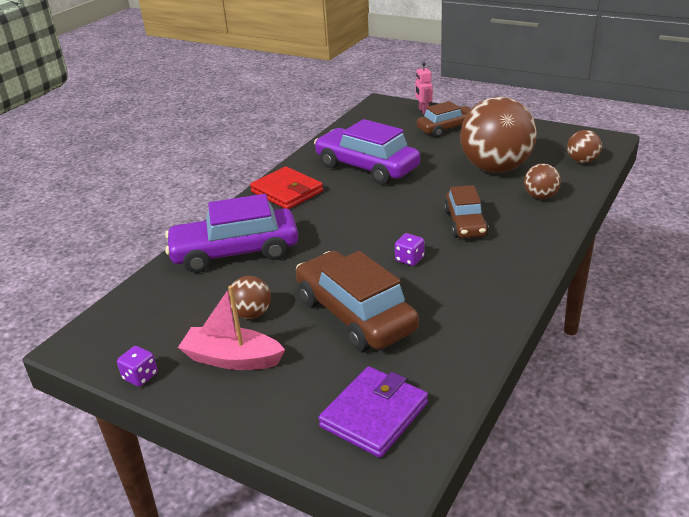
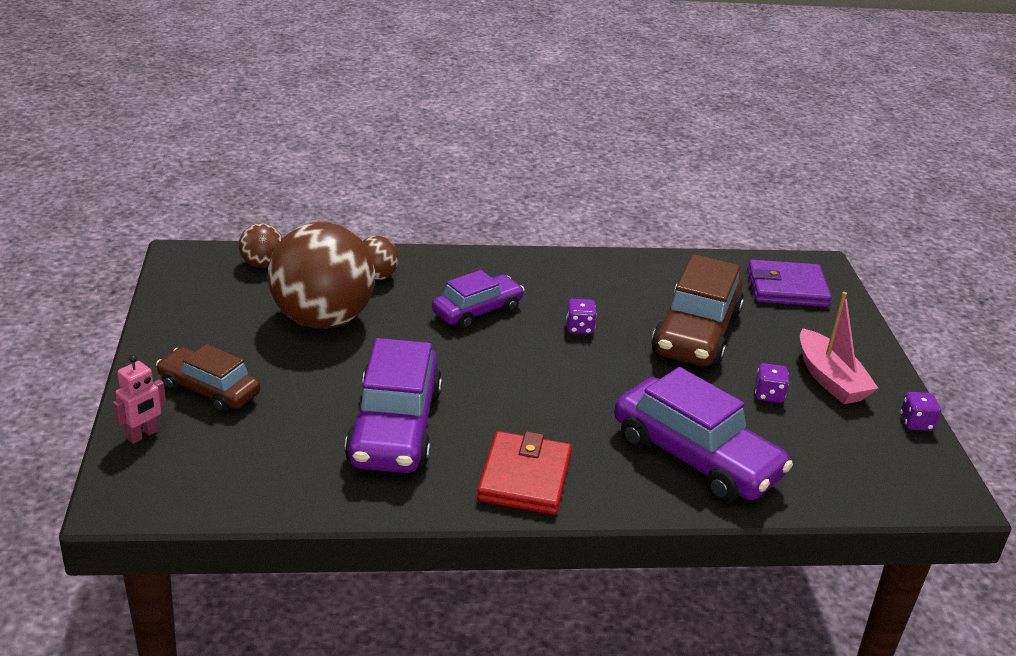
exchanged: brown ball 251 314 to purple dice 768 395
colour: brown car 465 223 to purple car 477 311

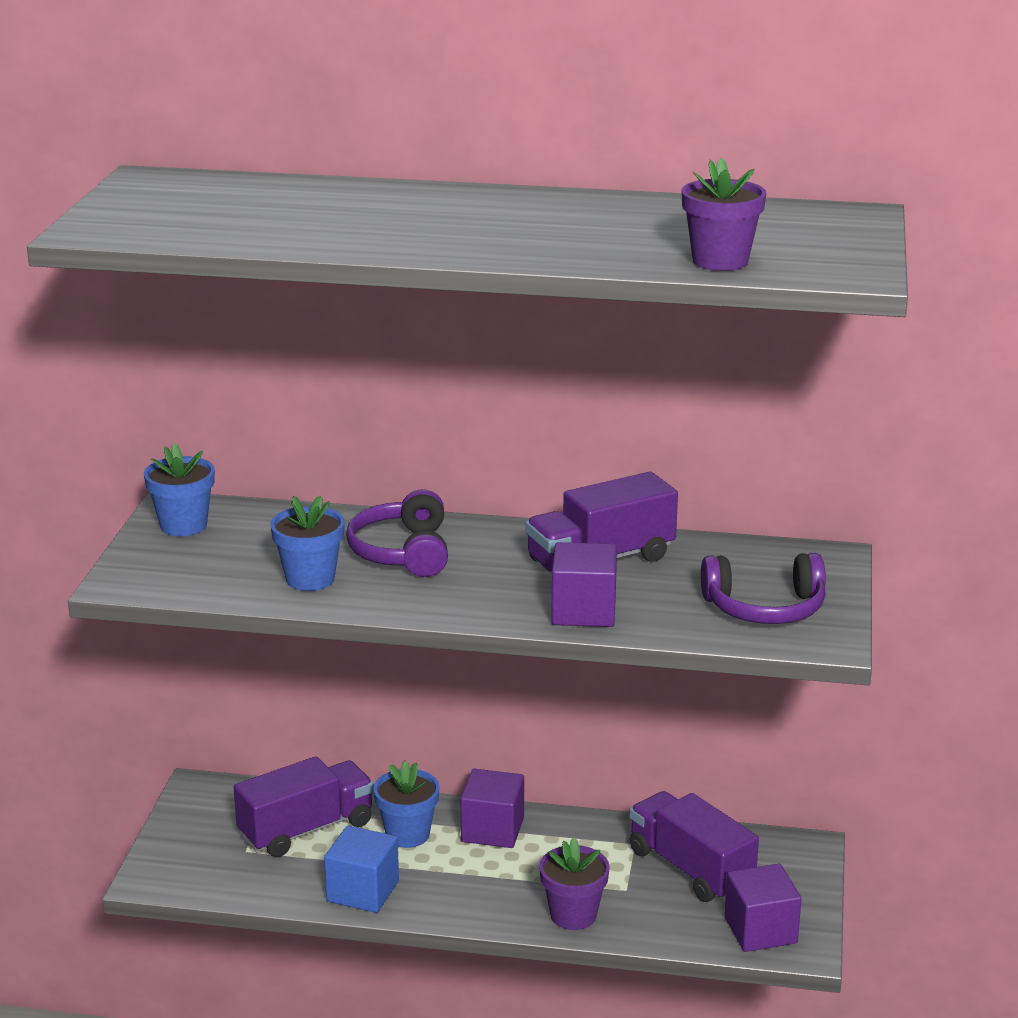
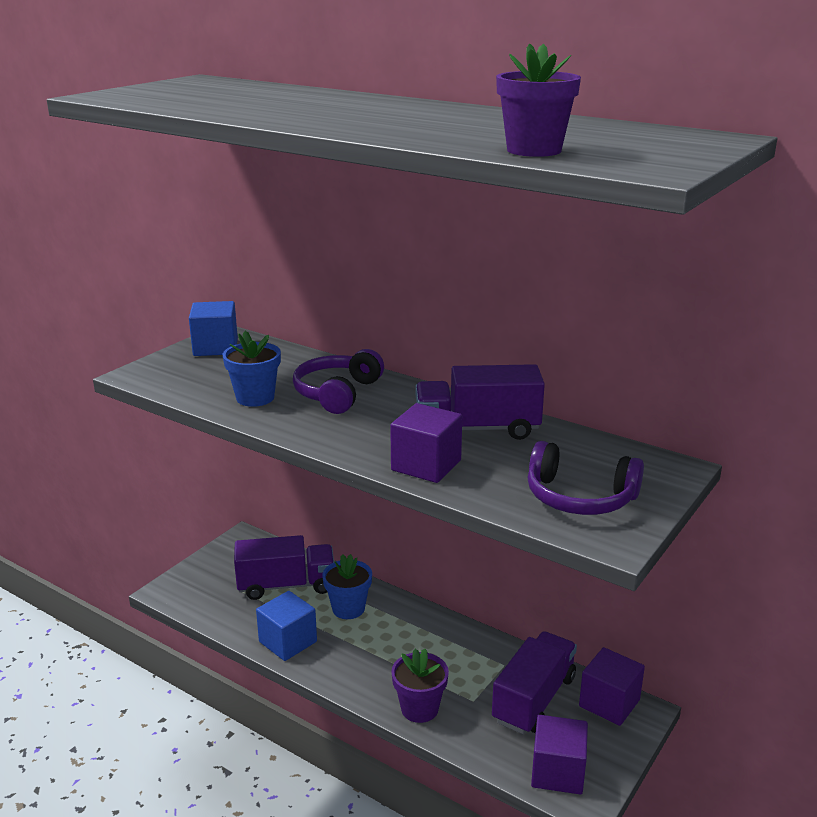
relocated: purple cube 492 830 to 609 703
exchanged: blue flower pot 183 525 to blue cube 215 347
spun: purple truck 690 869 = 534 699 45 degrees clockwise

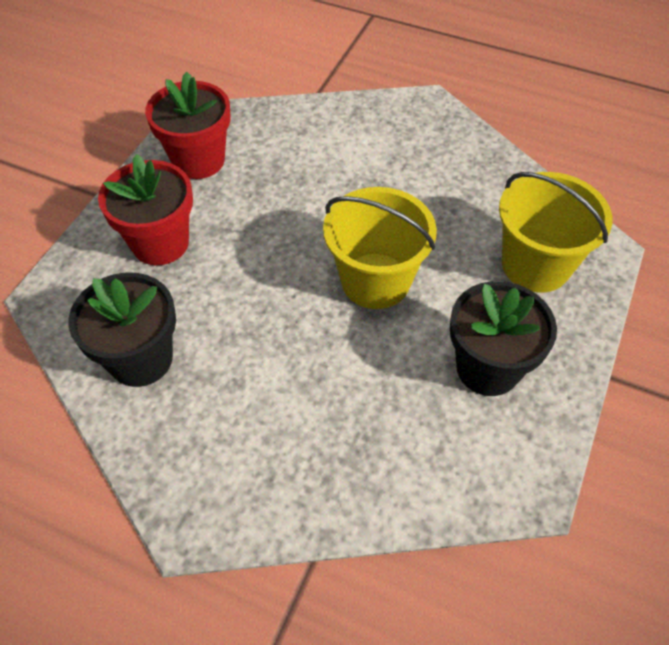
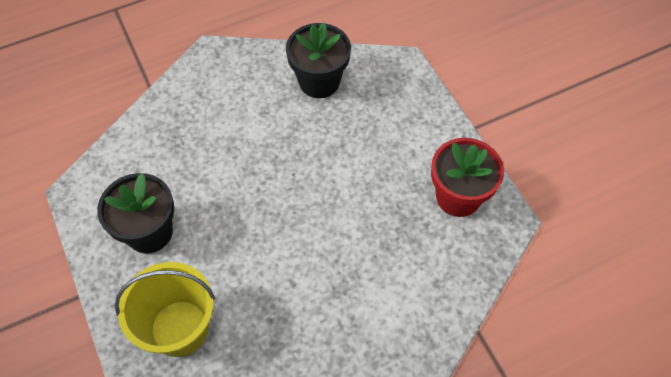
missing: red flower pot 160 243; yellow bucket 375 281

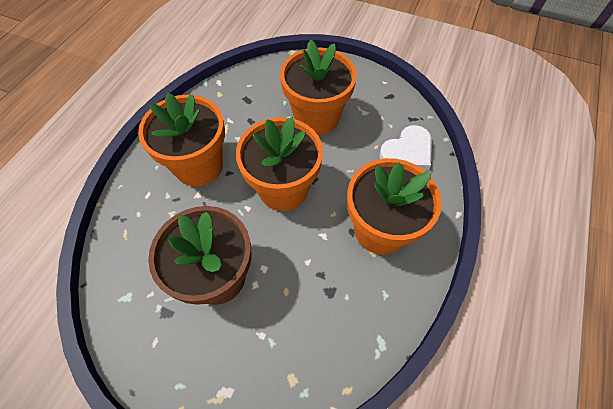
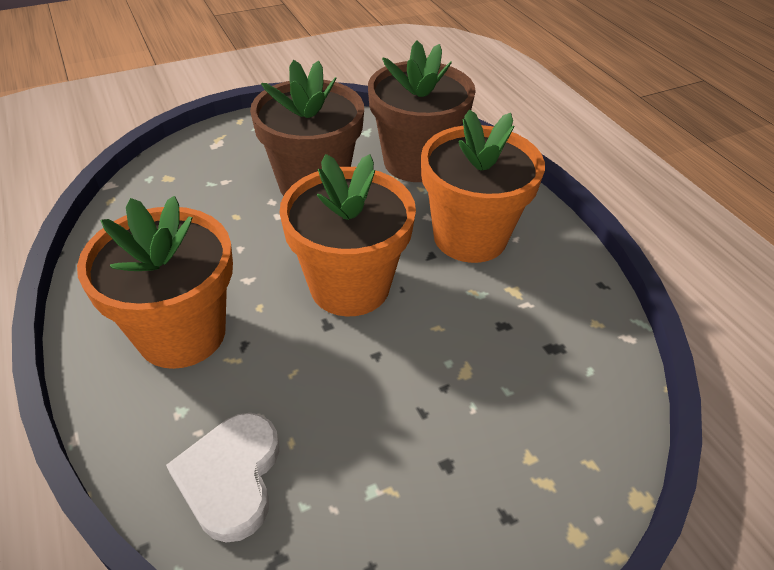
missing: orange flower pot 316 117
appeared: brown flower pot 416 162

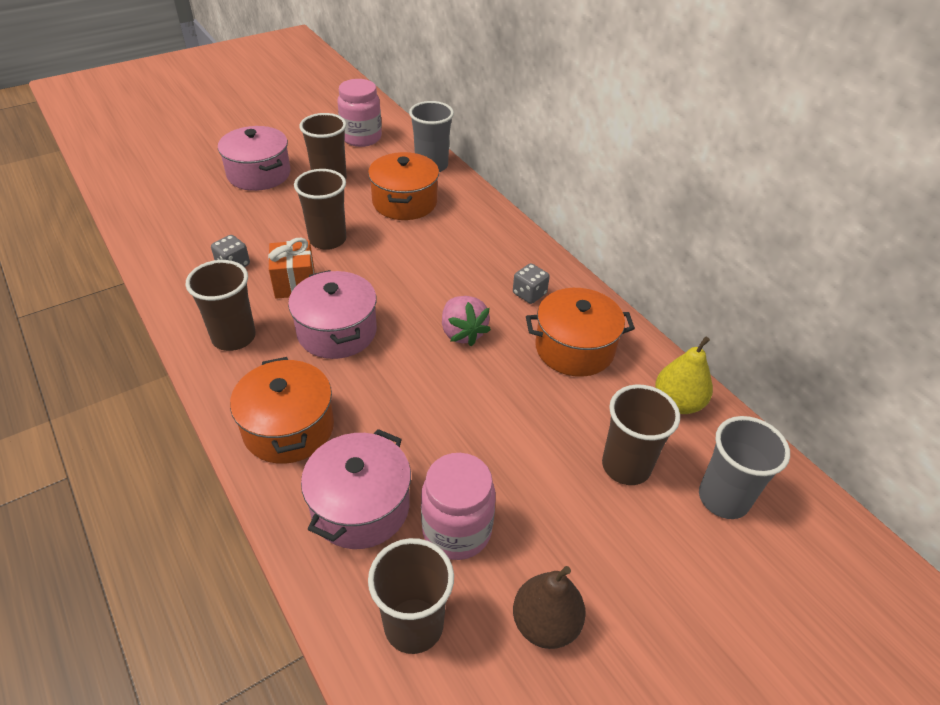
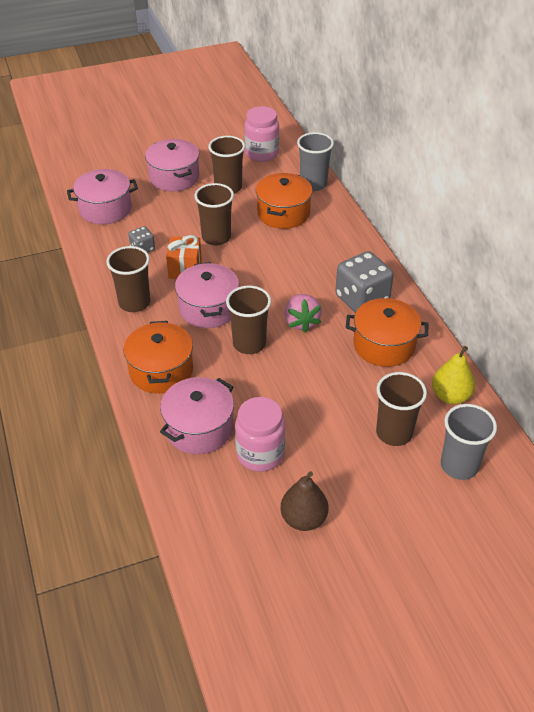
appeared: pink pot 105 209
relocated: brown cup 413 625 to 249 344
size: grey dice 529 294 = 362 299 x1.99

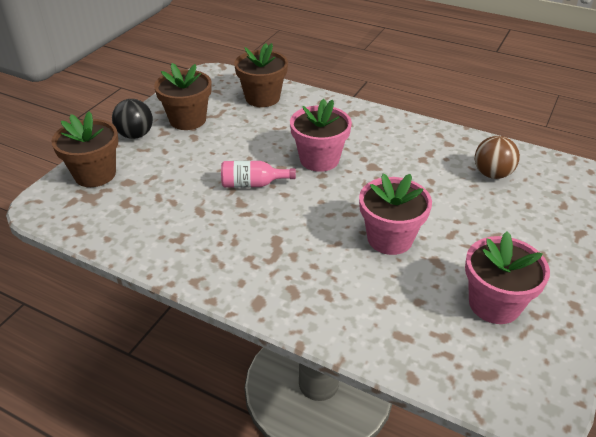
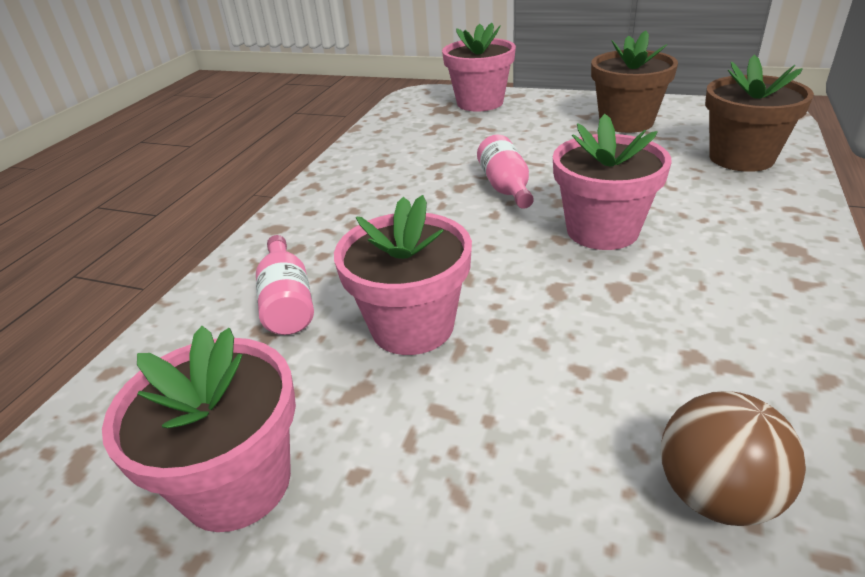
missing: black ball 135 135
appeared: pink bottle 287 302
colour: brown flower pot 95 174 to pink flower pot 480 102

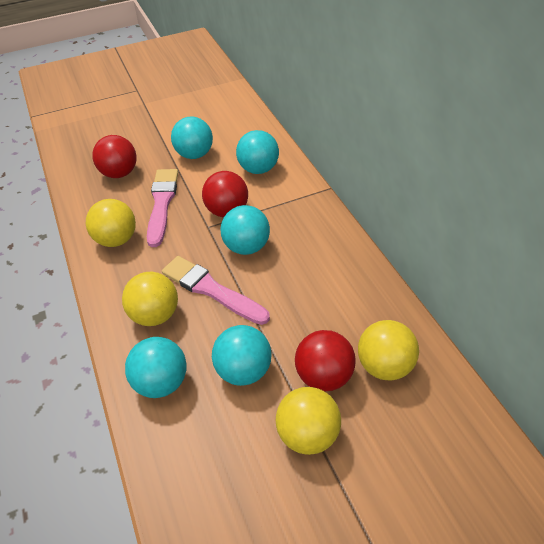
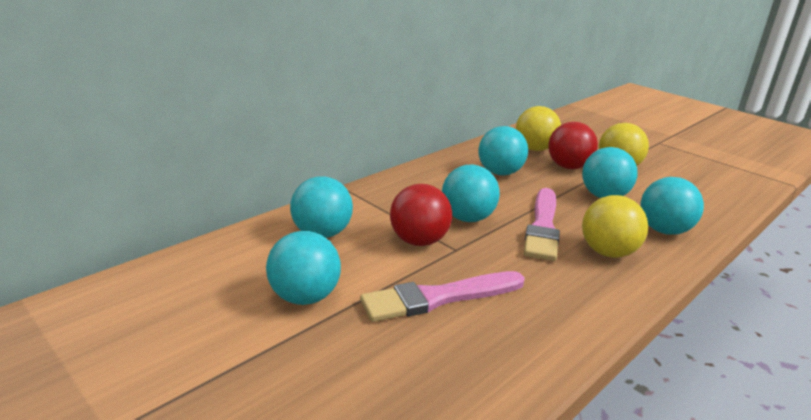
missing: yellow ball 116 239; red ball 119 173
appeared: turquoise ball 500 173

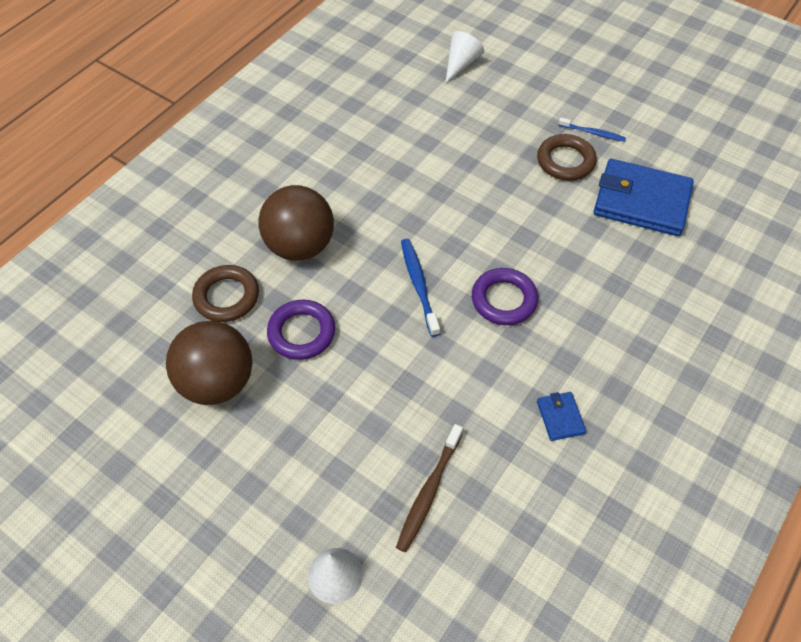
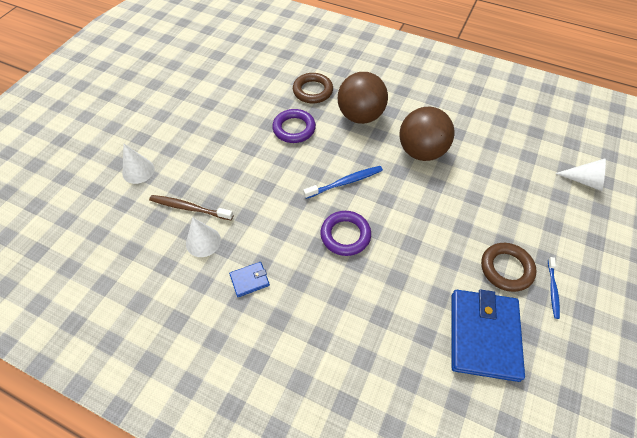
appeared: white cone 203 241
relocated: brown ball 217 382 to 421 151

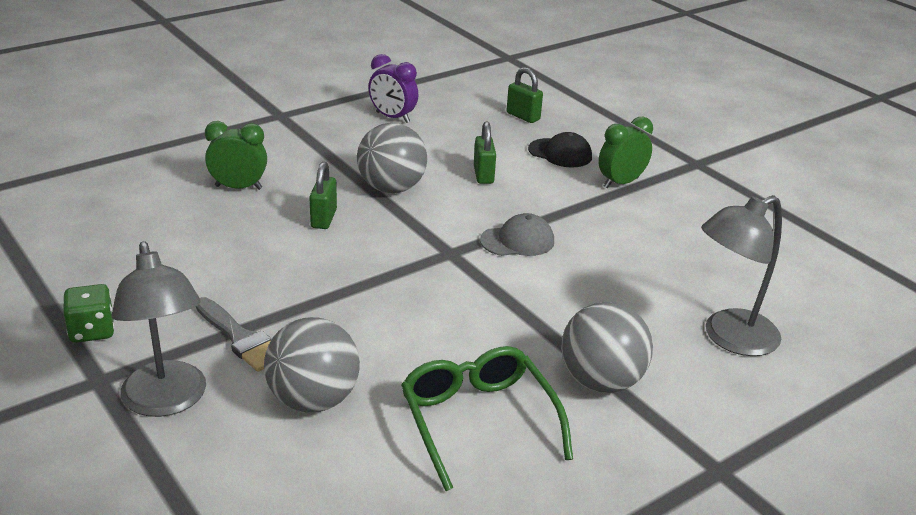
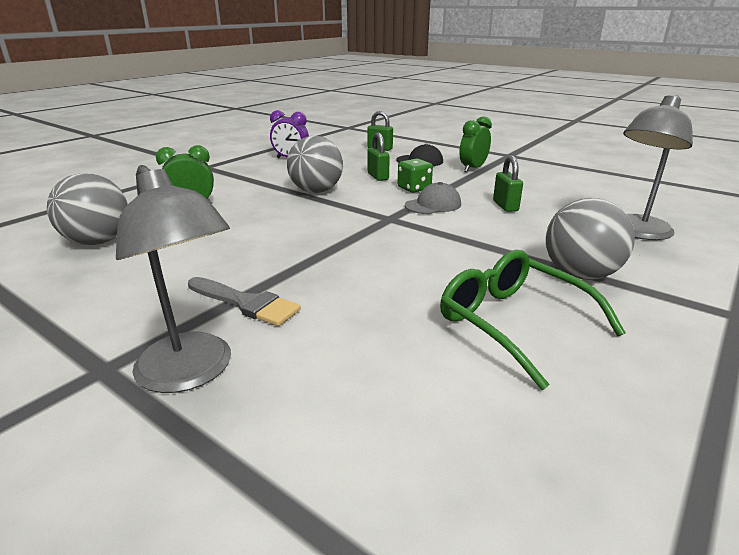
relocated: grey ball 313 400 to 98 241; green dice 92 331 to 414 188; green padlock 323 219 to 505 206

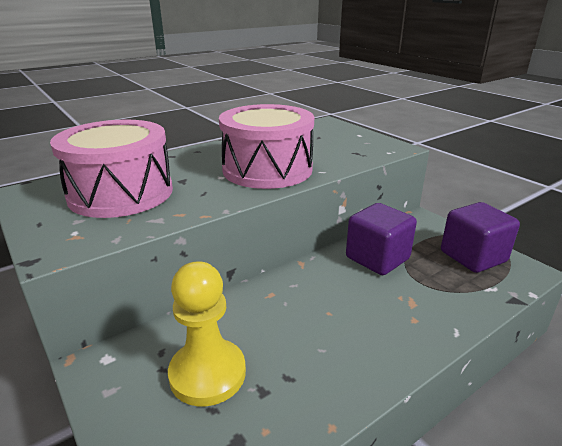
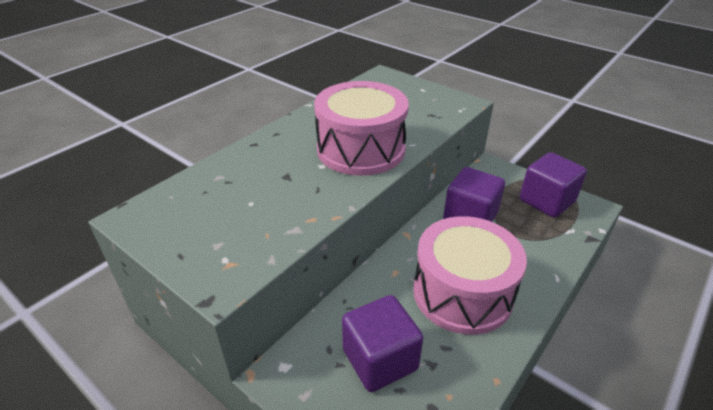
relocated: pink drum 121 193 to 462 293
exchanged: yellow pawn 207 373 to purple cube 380 360

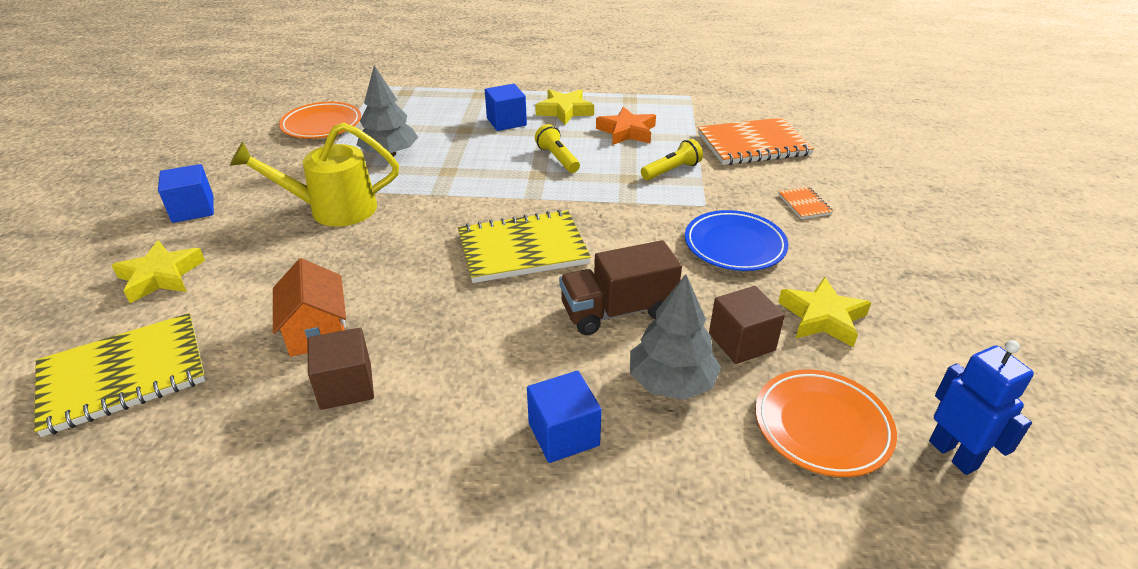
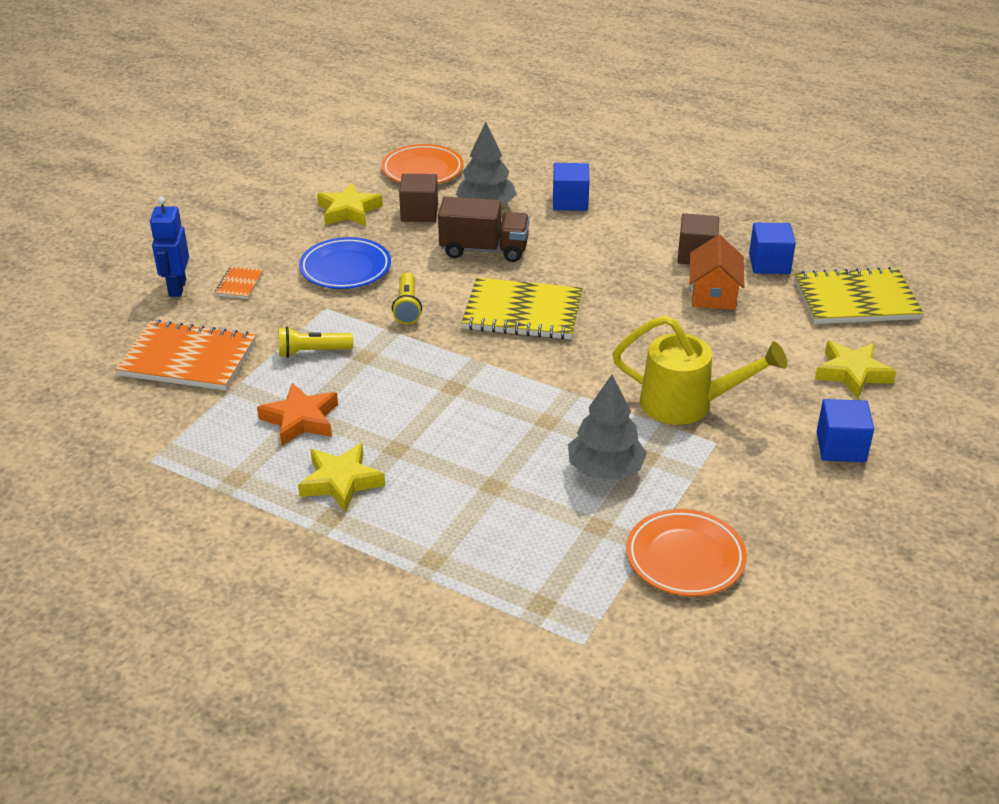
relocated: blue robot 953 454 to 177 288; yellow flashlight 558 158 to 407 307; blue cube 506 122 to 769 264

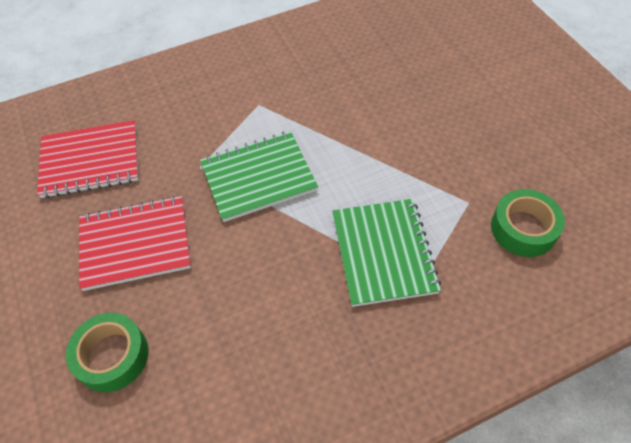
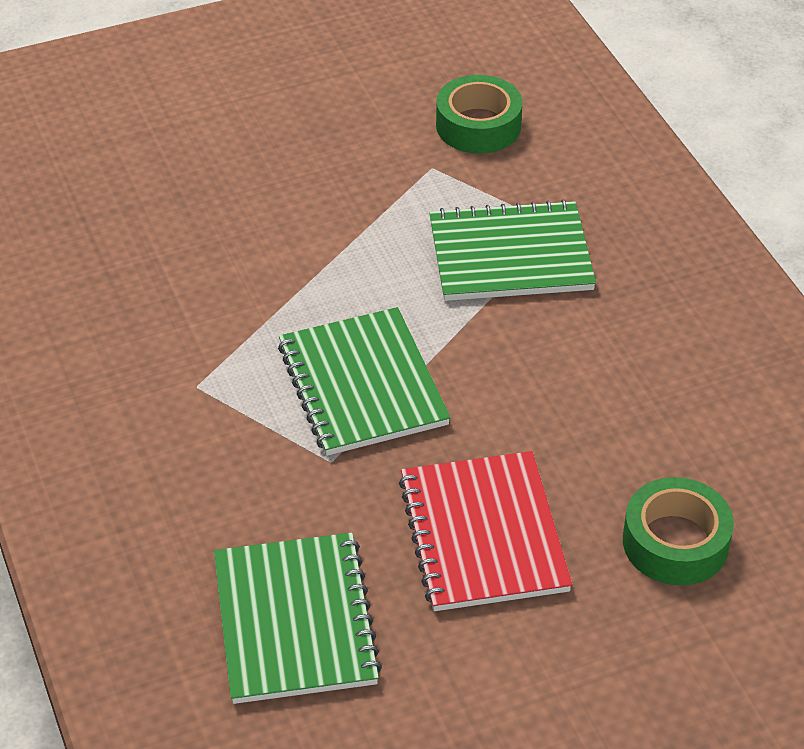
colour: red notebook 90 161 to green notebook 295 621

